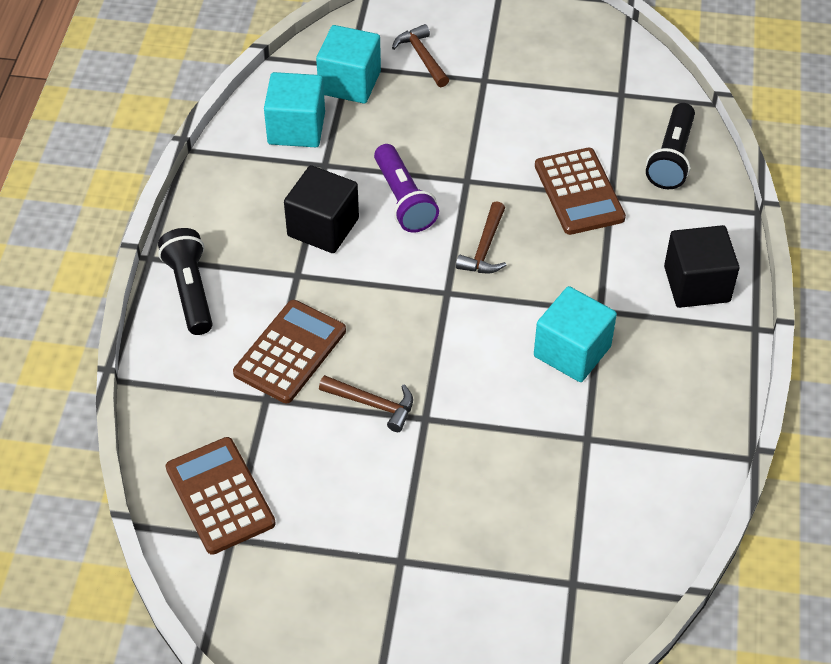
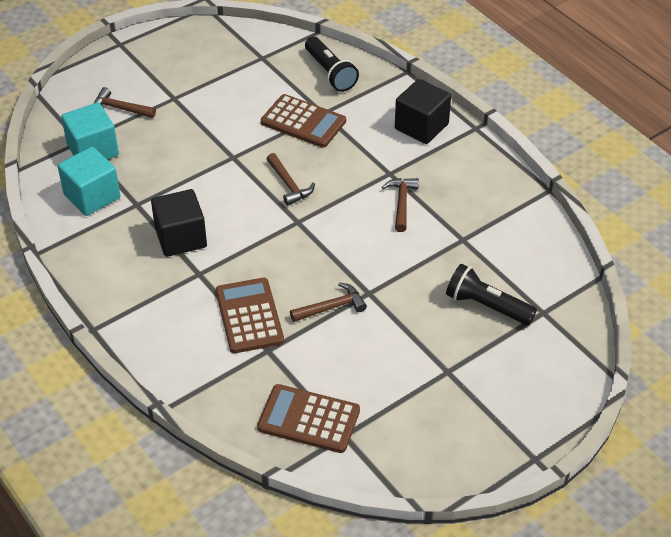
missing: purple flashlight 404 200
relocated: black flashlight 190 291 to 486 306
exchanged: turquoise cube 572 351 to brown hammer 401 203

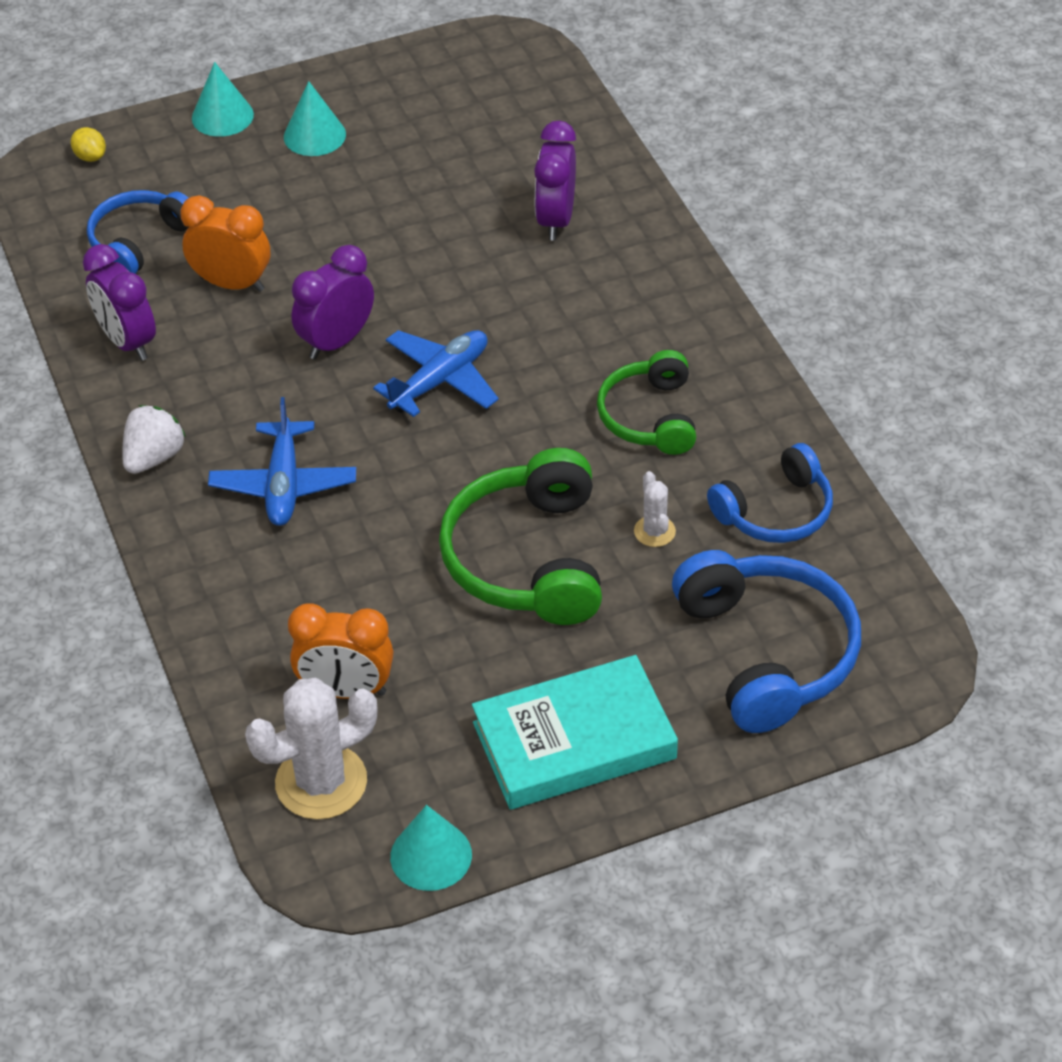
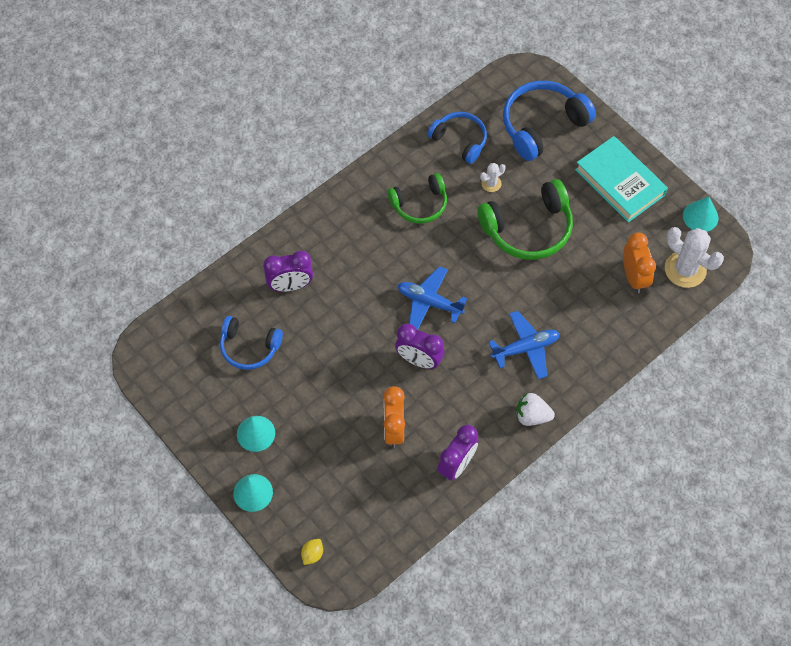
relocated: blue headphones 139 241 to 249 347

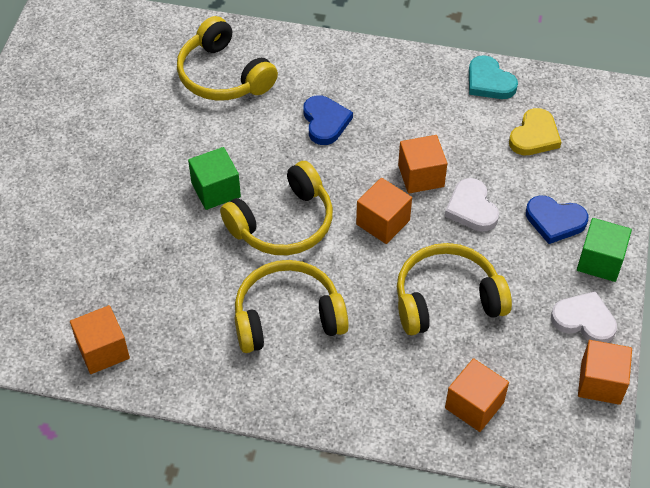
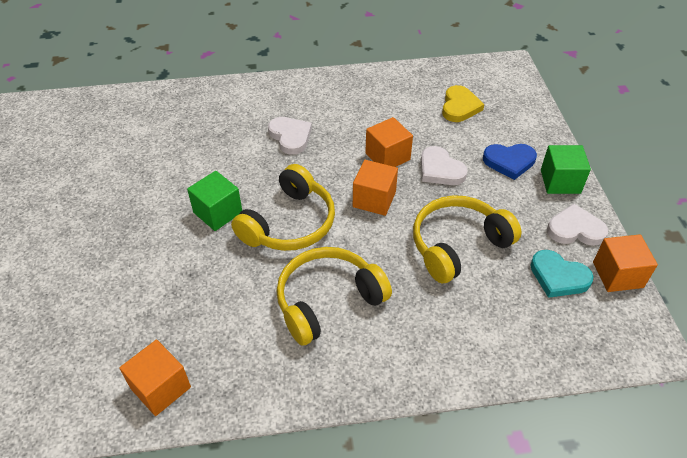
missing: yellow headphones 224 75; orange cube 474 405
relocated: turquoise heart 489 82 to 558 277
colour: blue heart 325 122 to white heart 290 137

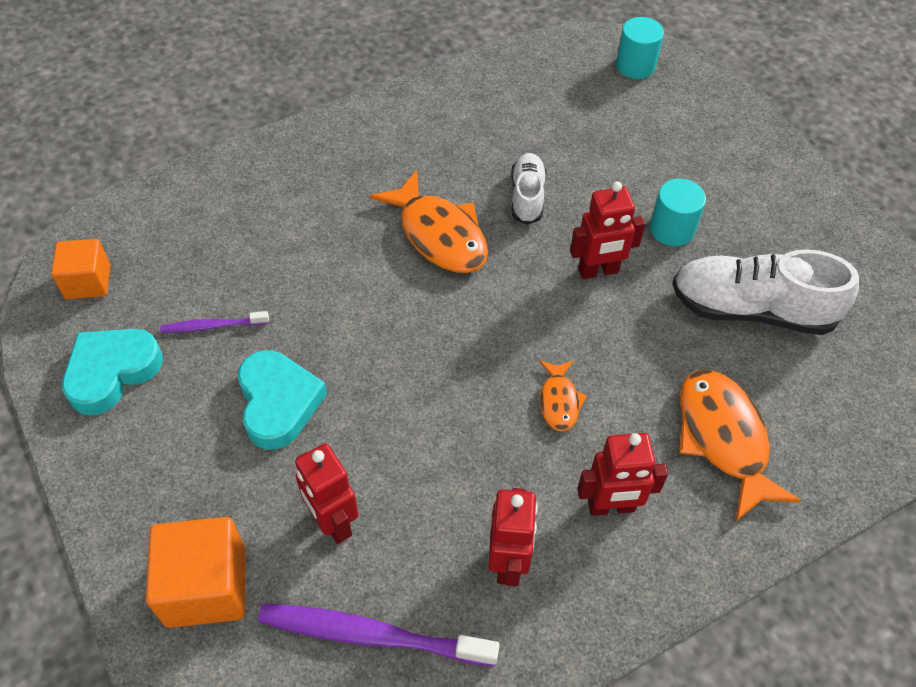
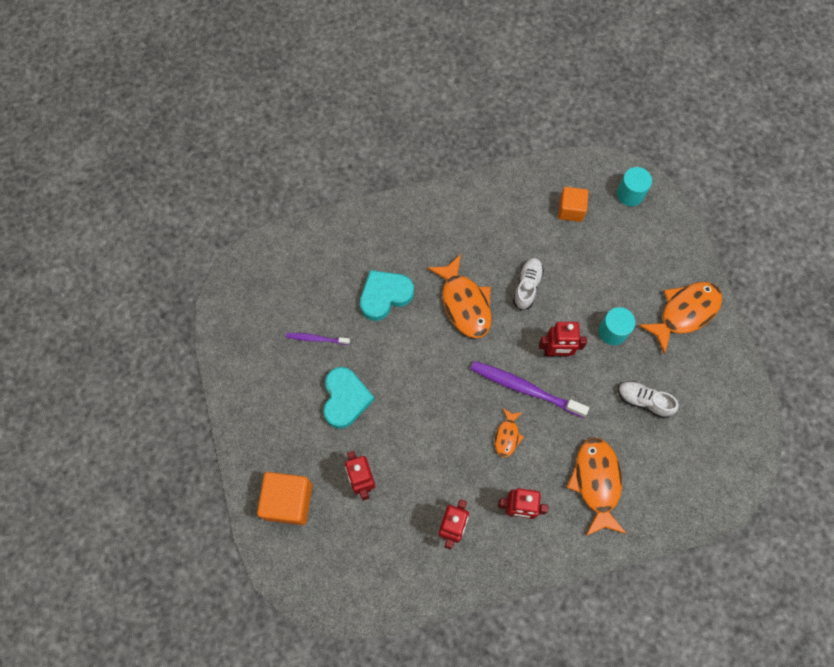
appeared: orange fish 684 313
relocated: turquoise heart 112 372 to 385 296; purple toothbrush 372 635 to 525 388; orange cube 88 282 to 570 210
size: white shoe 752 309 = 643 401 x0.56

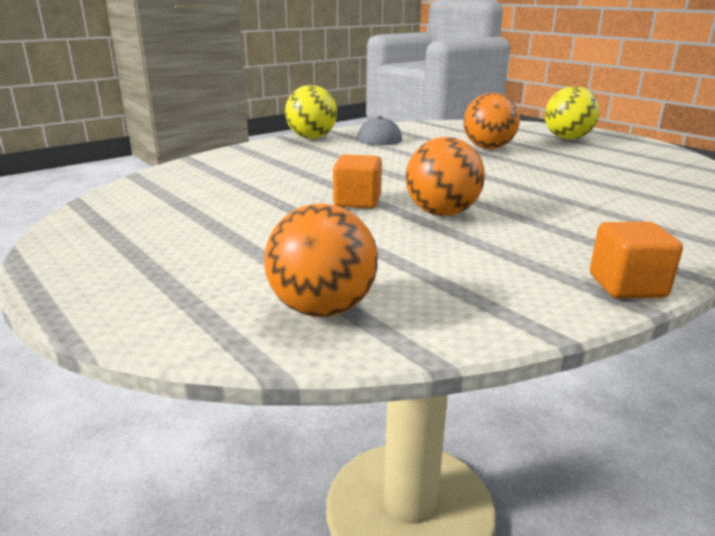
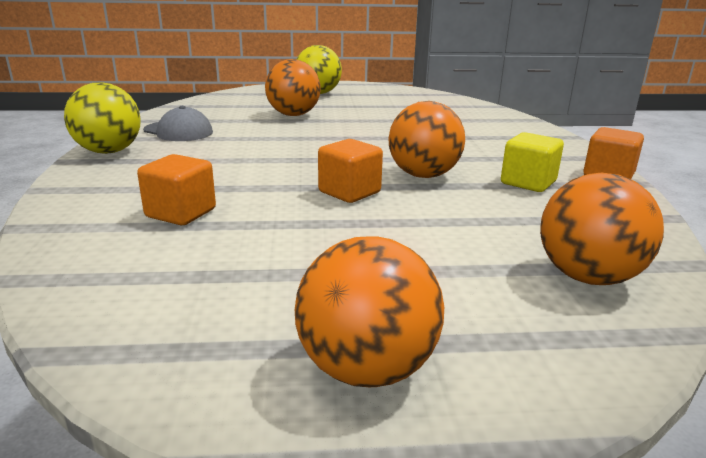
appeared: orange cube 181 213; orange ball 366 368; yellow cube 528 183

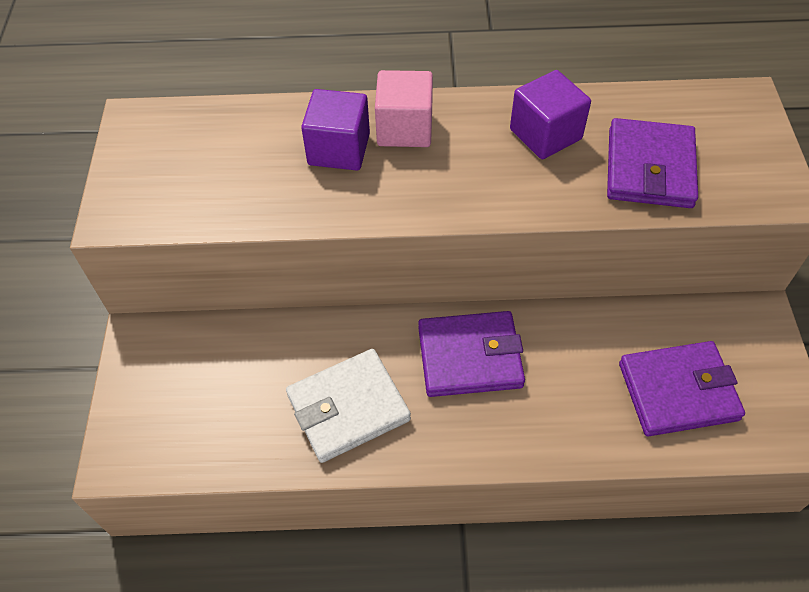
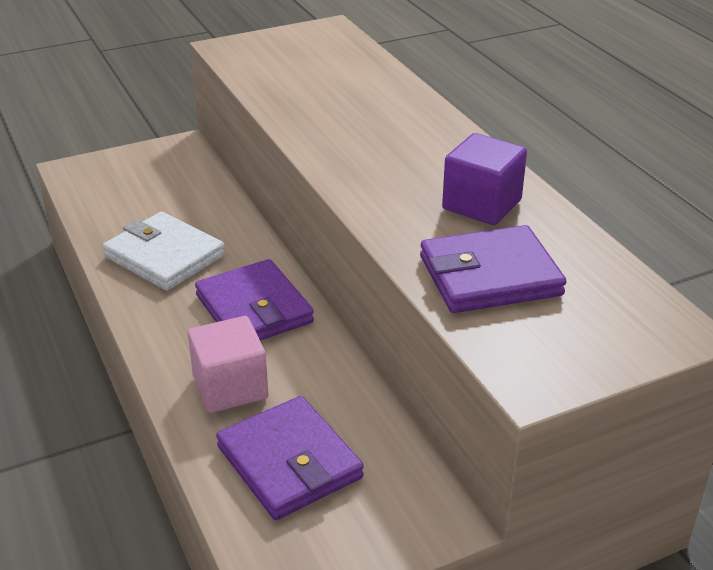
missing: purple cube 339 149
relocated: pink cube 404 128 to 230 387

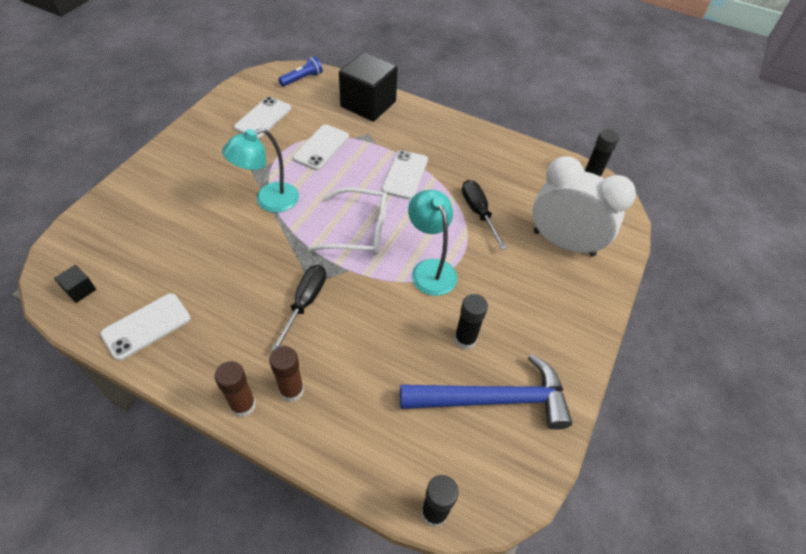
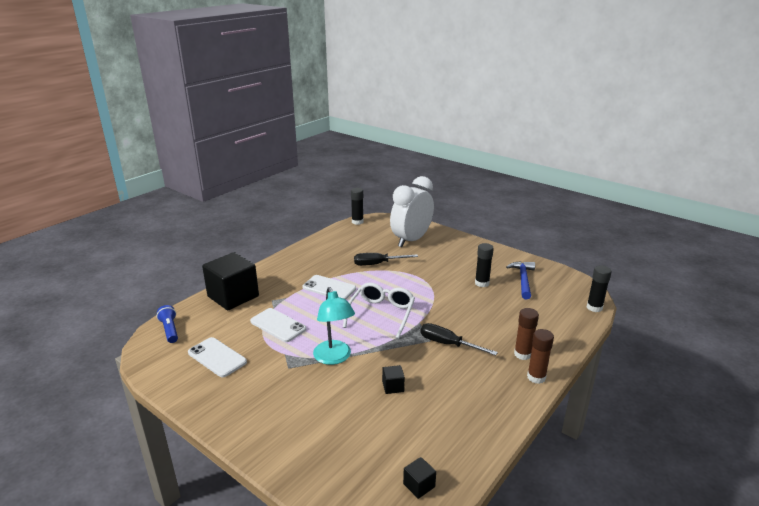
missing: white phone 146 326; turquoise lamp 430 269
appeared: black cube 393 386
size: blue hammer 493 399 = 523 280 x0.64

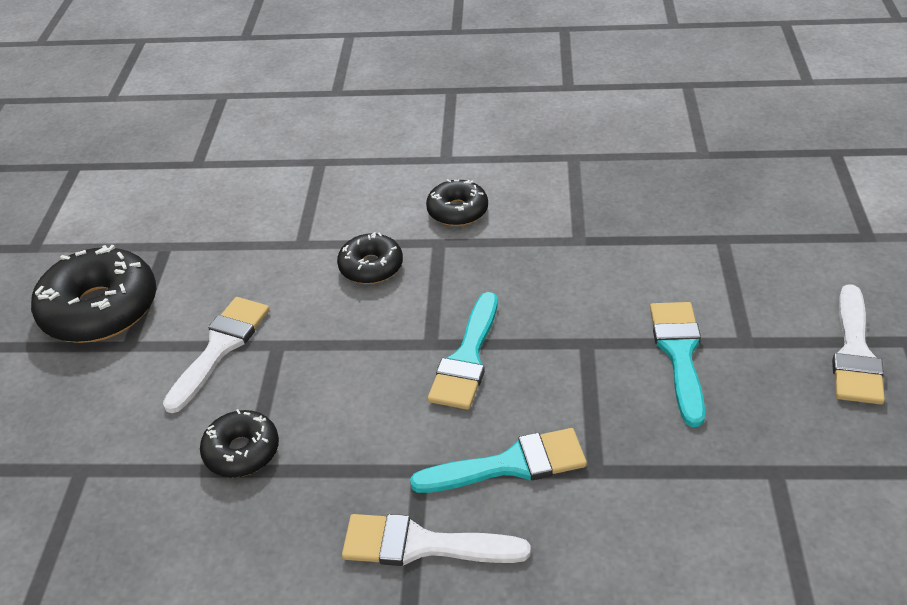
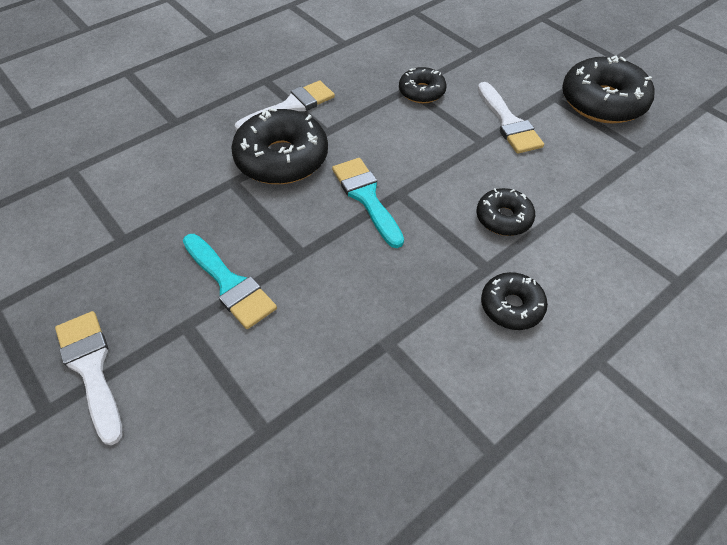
exchanged: turquoise brush 510 465 to black donut 282 158

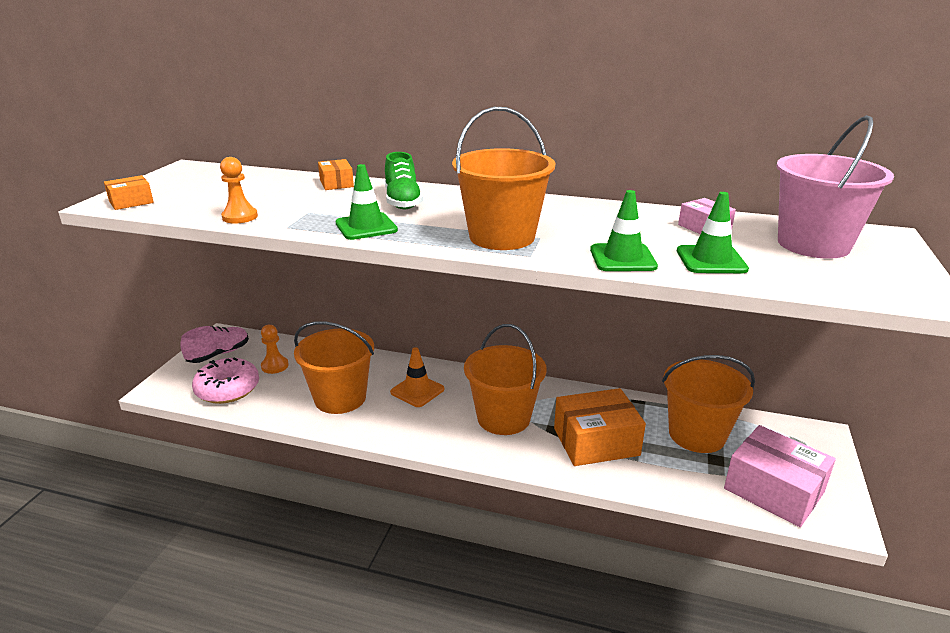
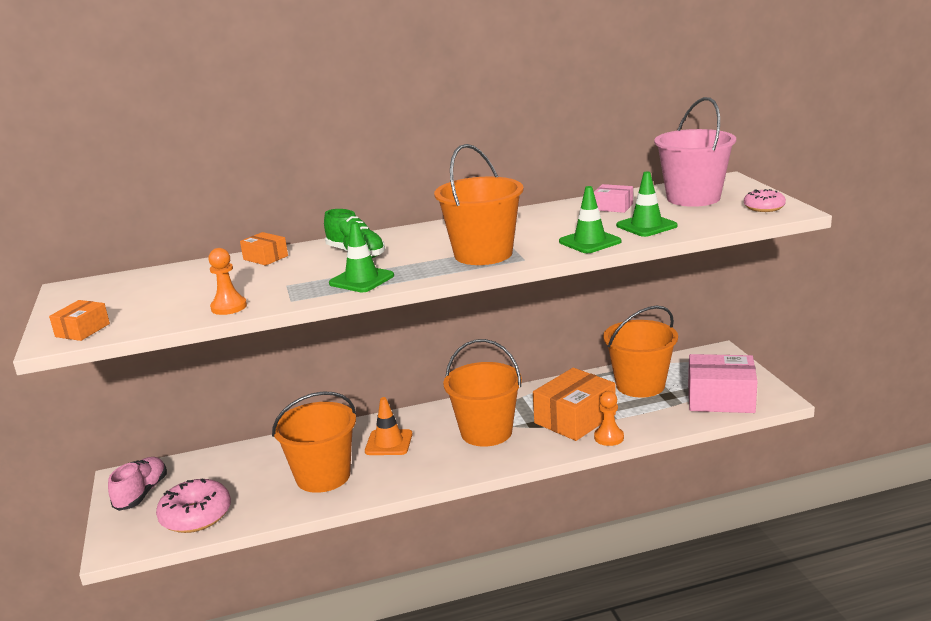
appeared: pink donut 764 207
relocated: orange pawn 275 366 to 609 437

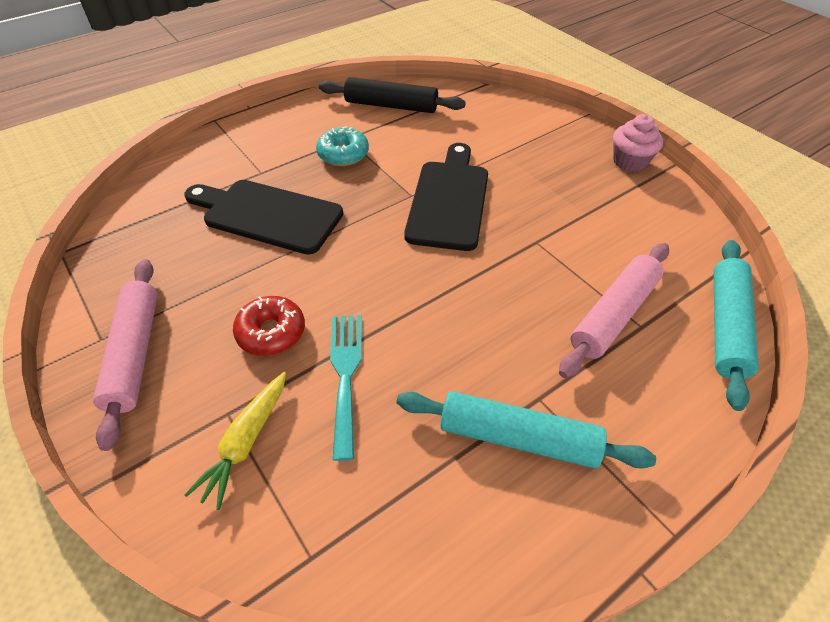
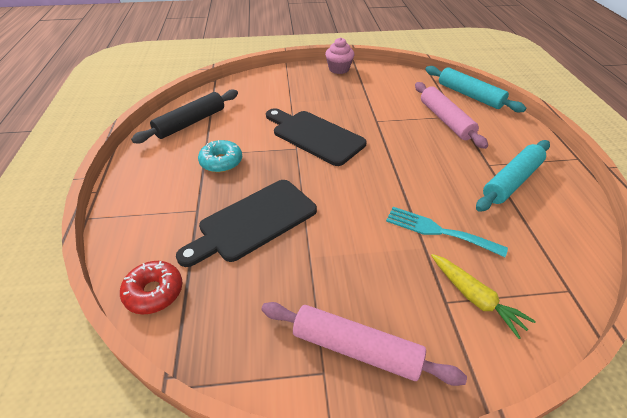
relocated: red donut 271 332 to 154 292

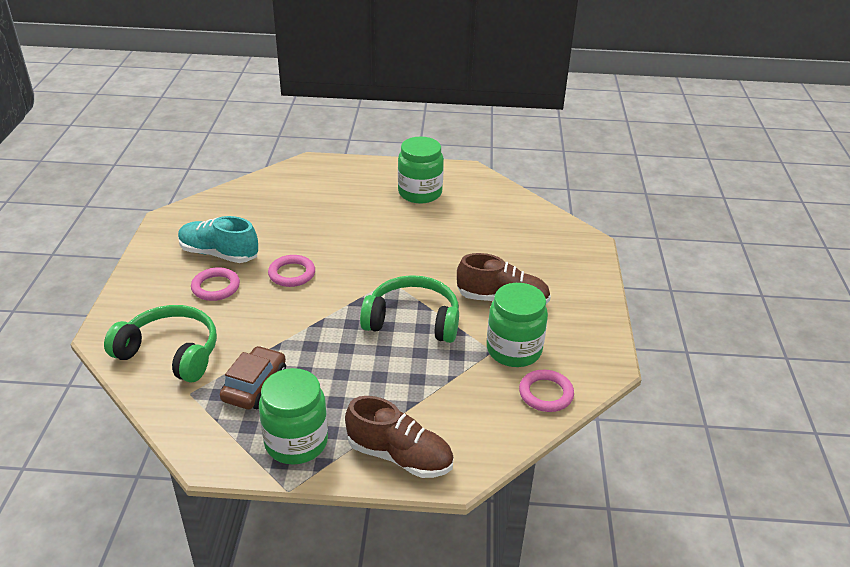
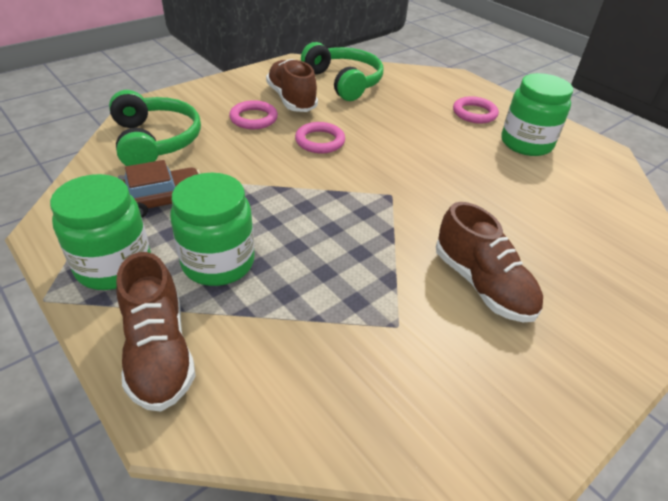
relocated: green jar 514 350 to 218 262; green headphones 413 320 to 344 82; pink ring 545 394 to 474 113
colour: turquoise shoe 219 254 to brown shoe 291 99

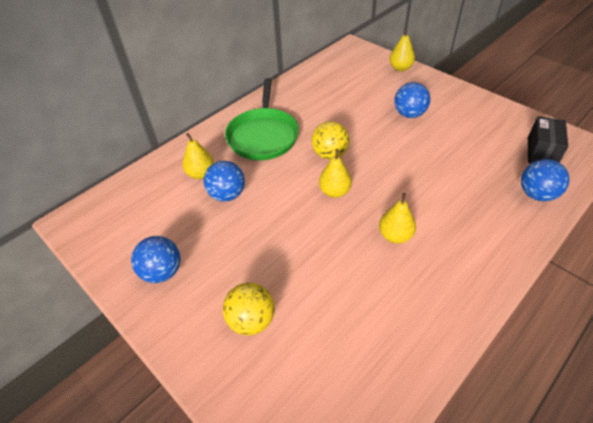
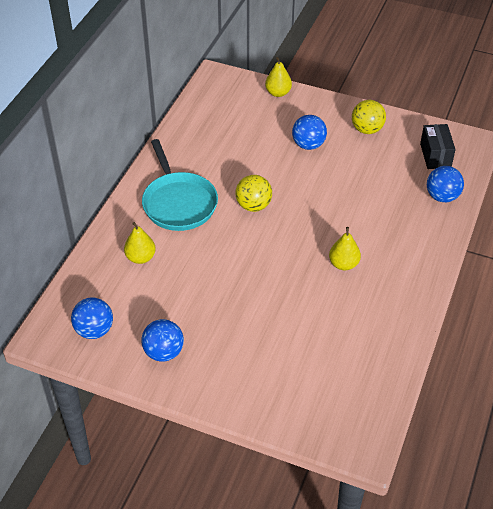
missing: yellow pear 334 192
relocated: blue ball 227 195 to 94 330; yellow ball 251 320 to 367 129
colour: green pan 263 136 to turquoise pan 179 203

